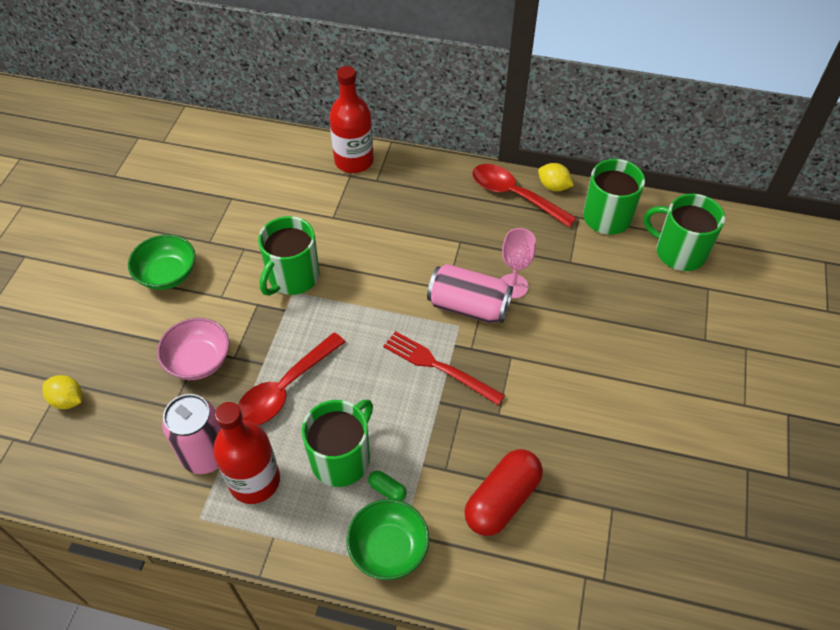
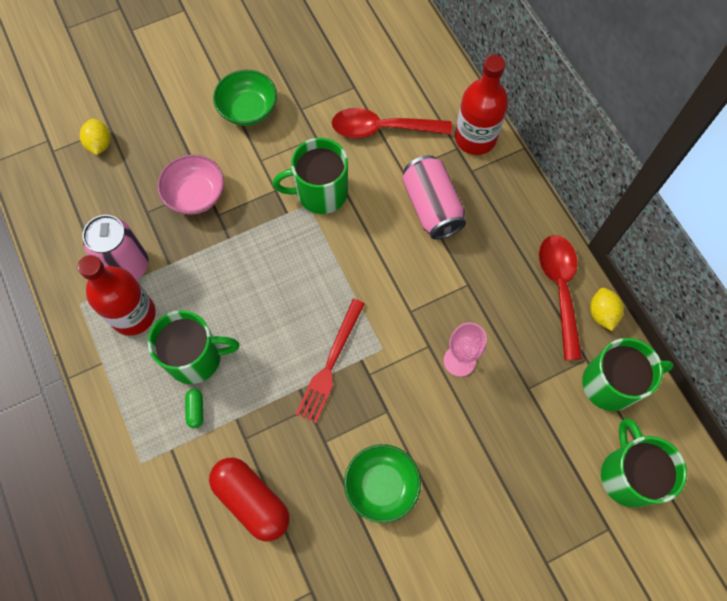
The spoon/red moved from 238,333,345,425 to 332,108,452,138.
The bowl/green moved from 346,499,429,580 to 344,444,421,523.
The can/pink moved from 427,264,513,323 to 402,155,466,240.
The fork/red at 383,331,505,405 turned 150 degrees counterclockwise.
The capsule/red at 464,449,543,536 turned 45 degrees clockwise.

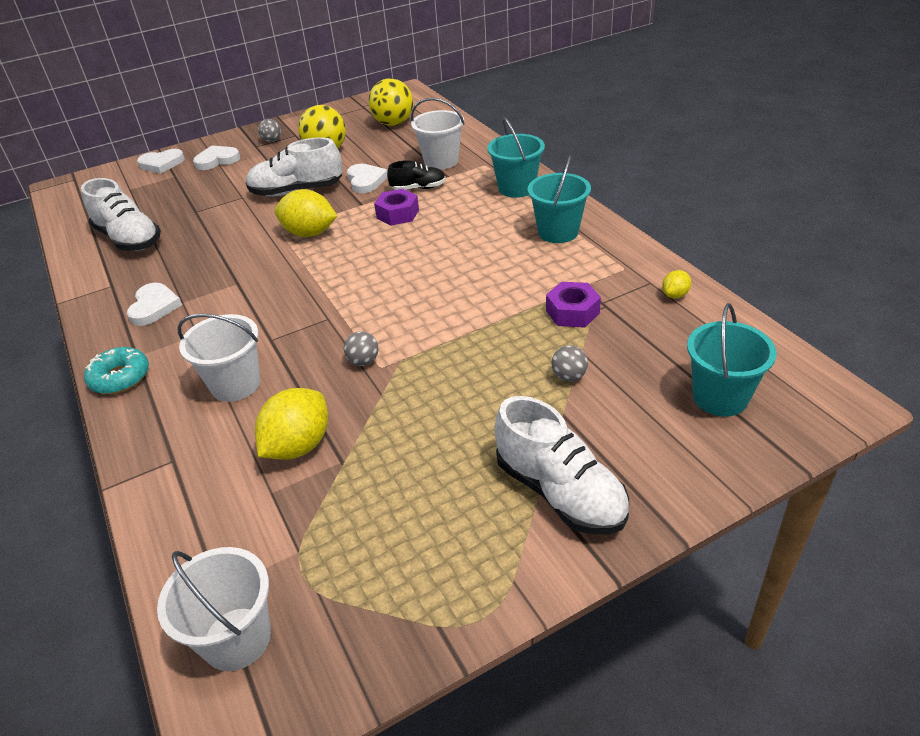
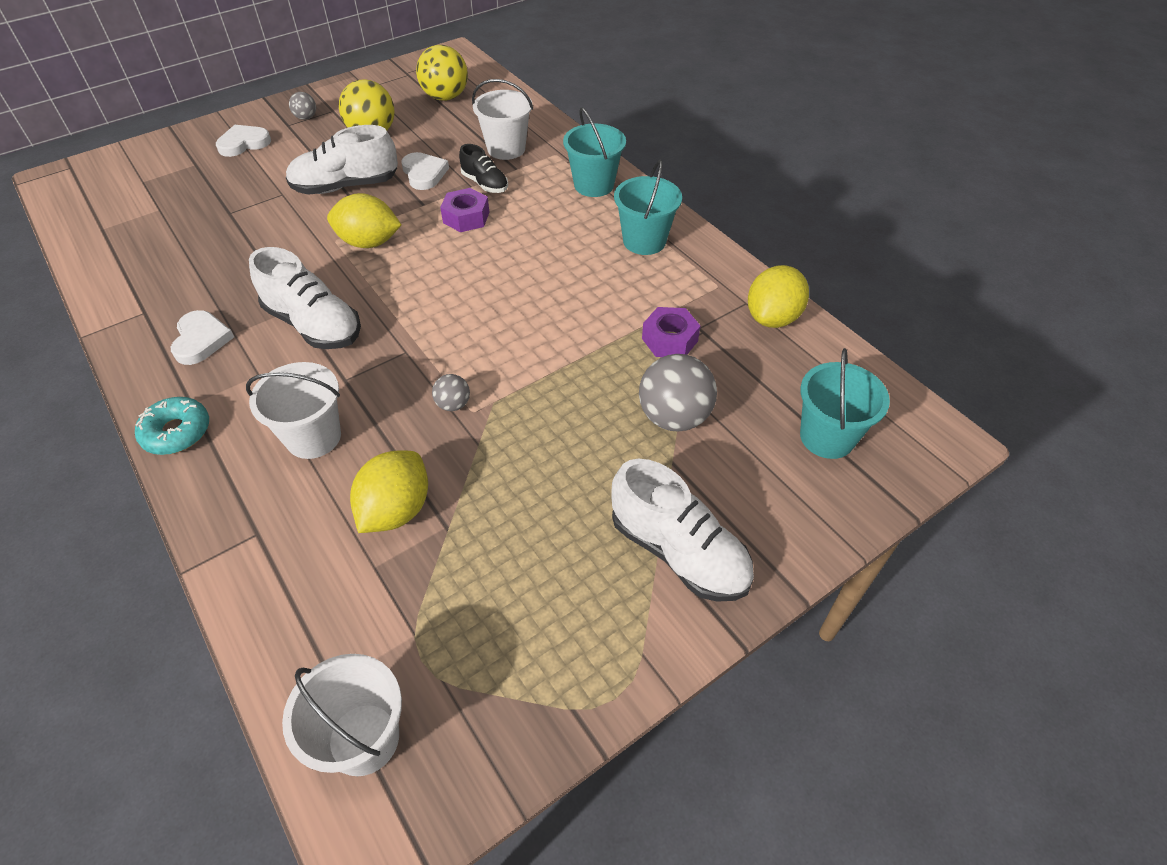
The heart/white at 137,149,185,174 disappeared.
The shoe/white moved from 81,178,161,251 to 249,247,361,349.
The shoe/black at 387,160,446,190 turned 60 degrees clockwise.
The ball/grey at 551,345,588,381 changed to 2.01 times the size.
The lemon/yellow at 662,270,691,299 changed to 2.03 times the size.

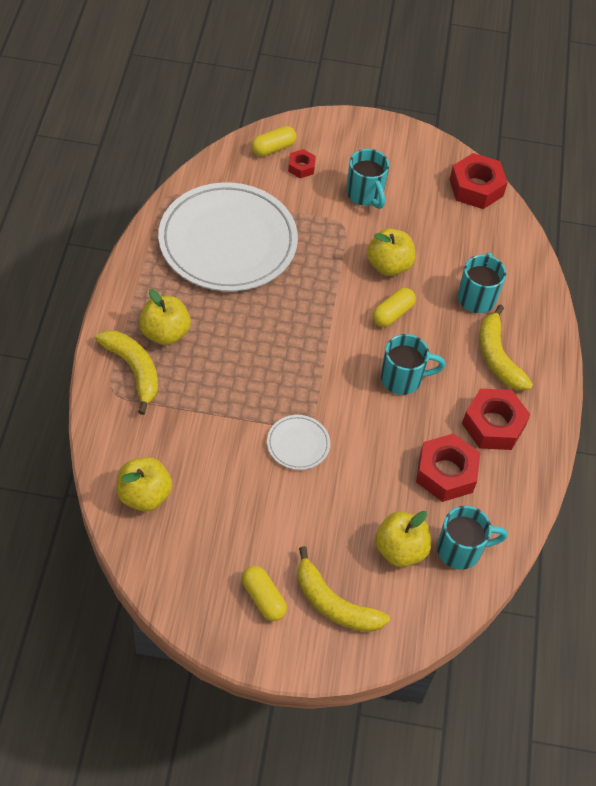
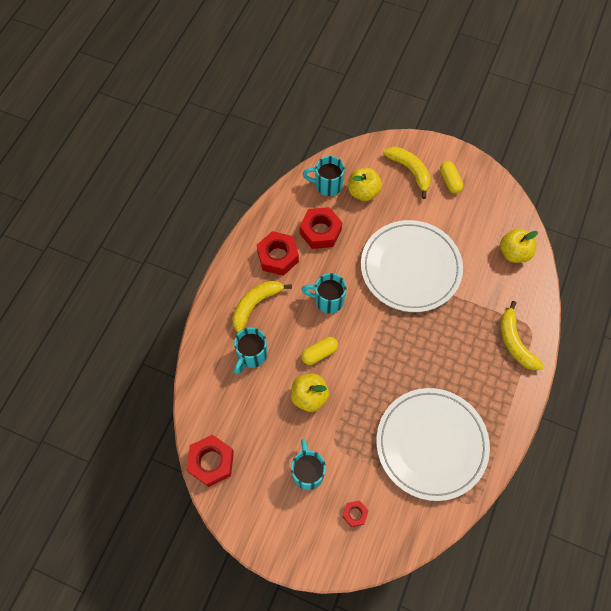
The apple/yellow at 139,289,191,345 disappeared.
The capsule/yellow at 251,126,297,156 disappeared.
The banana/yellow at 479,304,533,391 turned 135 degrees counterclockwise.
The plate/white at 267,415,330,470 changed to 2.42 times the size.

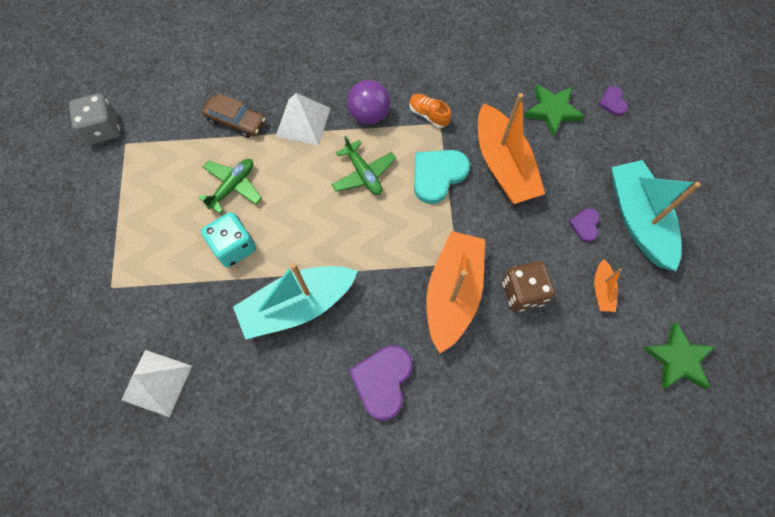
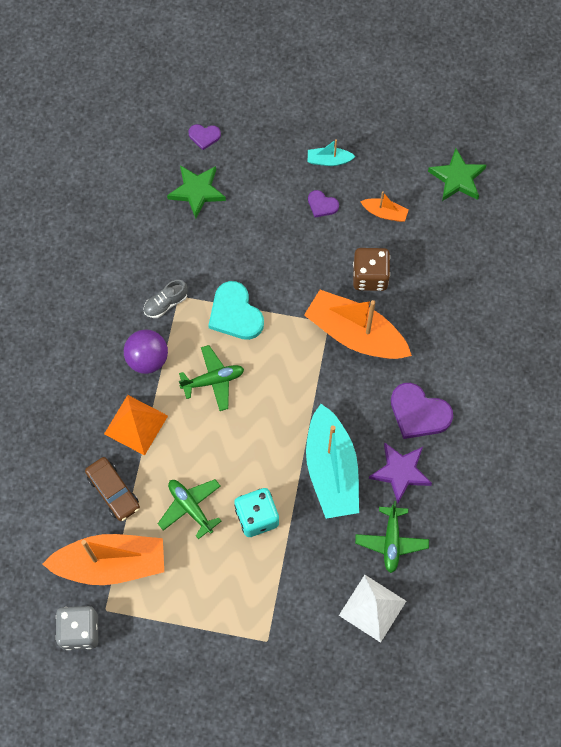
The plane/green at 355,501,429,573 appeared.
The star/purple at 369,442,432,503 appeared.
The boat/orange moved from 478,93,545,204 to 42,534,164,585.
The pyramid/white at 276,93,331,145 became the pyramid/orange at 104,395,168,456.
The shoe/orange at 409,94,451,128 became the shoe/grey at 143,280,188,318.
The car/brown at 202,93,266,138 turned 105 degrees clockwise.
The boat/turquoise at 612,160,701,271 changed to 0.45 times the size.

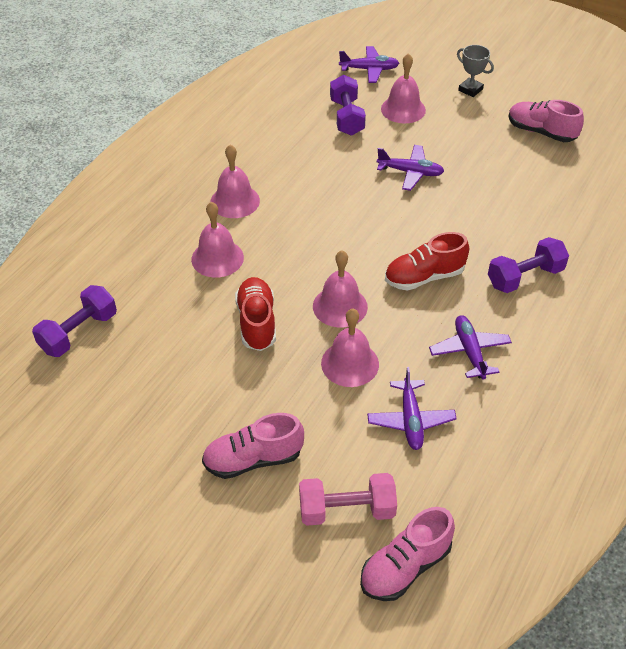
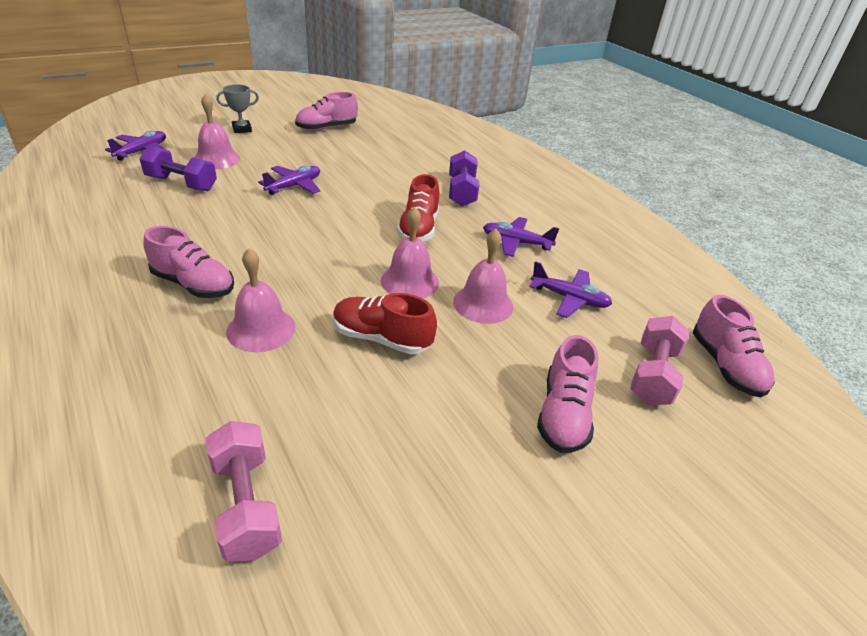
The bell/pink at 210,145,260,218 was replaced by the shoe/pink at 143,226,234,298.
The dumbbell/purple at 32,285,117,357 became the dumbbell/pink at 206,421,282,561.

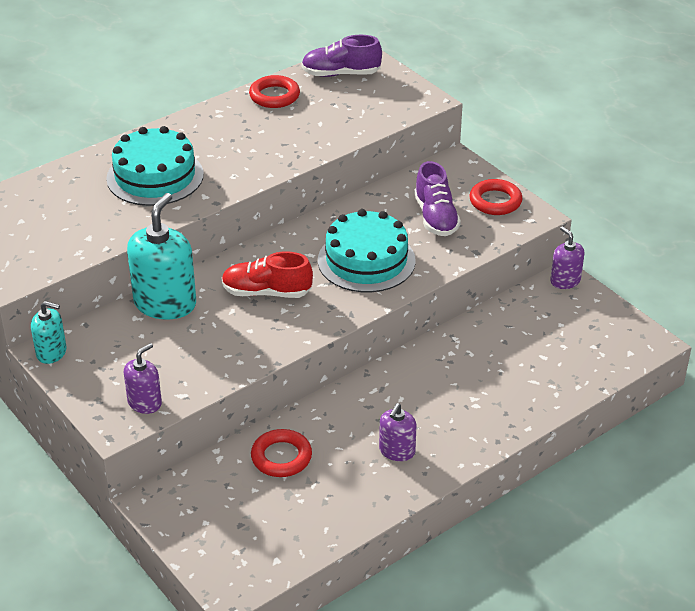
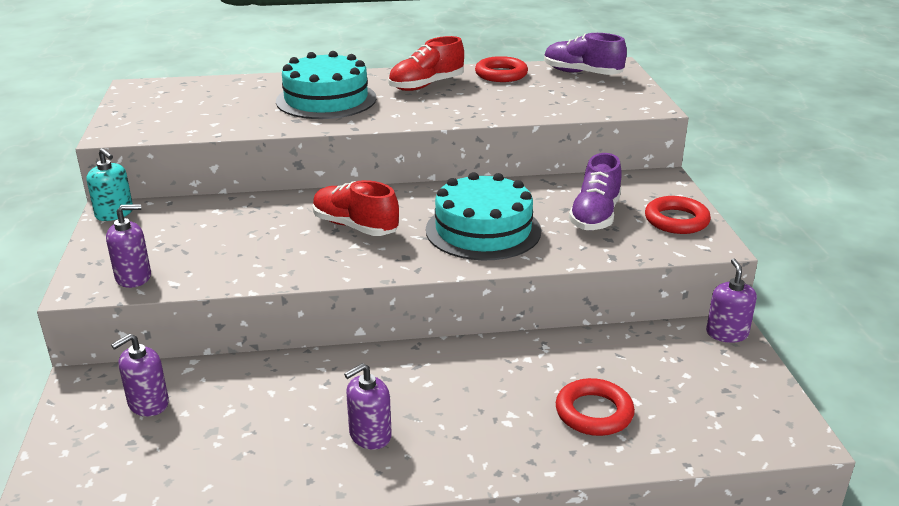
The soap dispenser/turquoise at 127,193,196,320 disappeared.
The soap dispenser/purple at 111,334,169,417 appeared.
The shoe/red at 388,36,464,91 appeared.
The ring/red moved from 251,429,312,477 to 556,378,635,436.

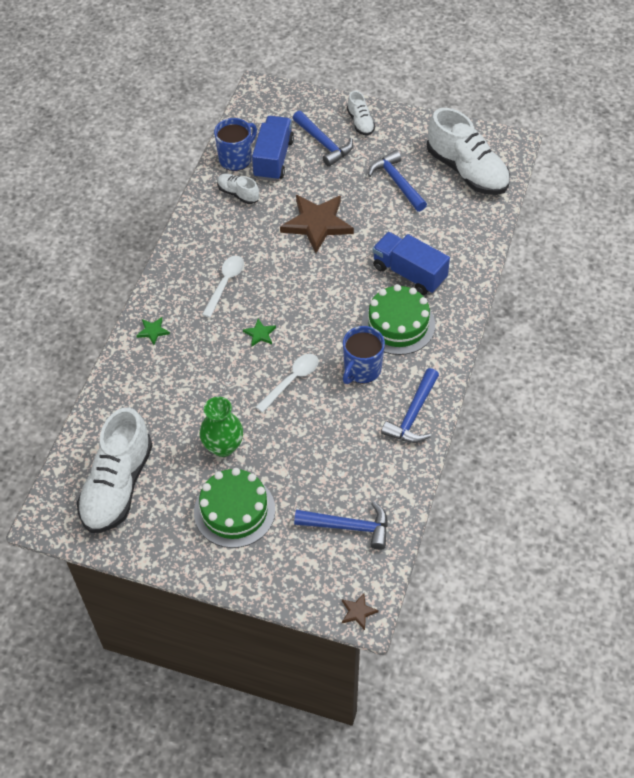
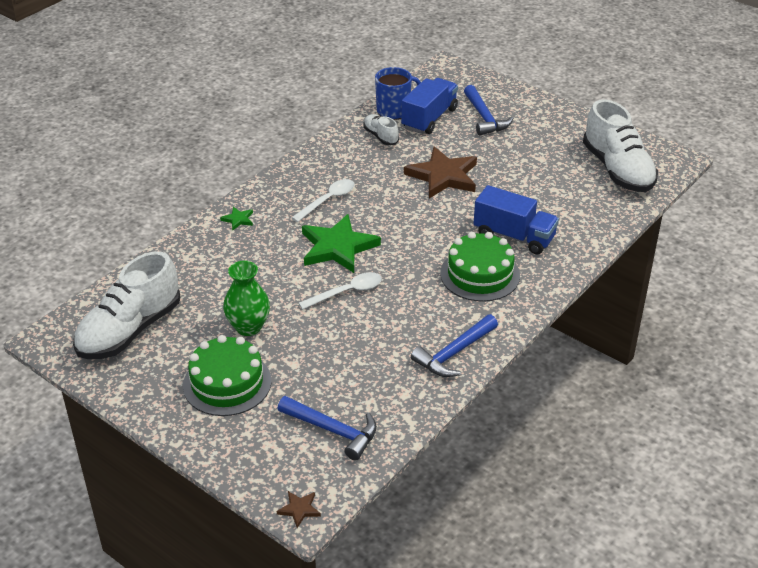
The mug/blue at 343,326,385,384 disappeared.
The shoe/white at 347,91,375,136 disappeared.
The hammer/blue at 368,150,427,212 disappeared.
The truck/blue at 372,232,450,295 turned 150 degrees clockwise.
The star/green at 243,319,276,346 changed to 2.35 times the size.

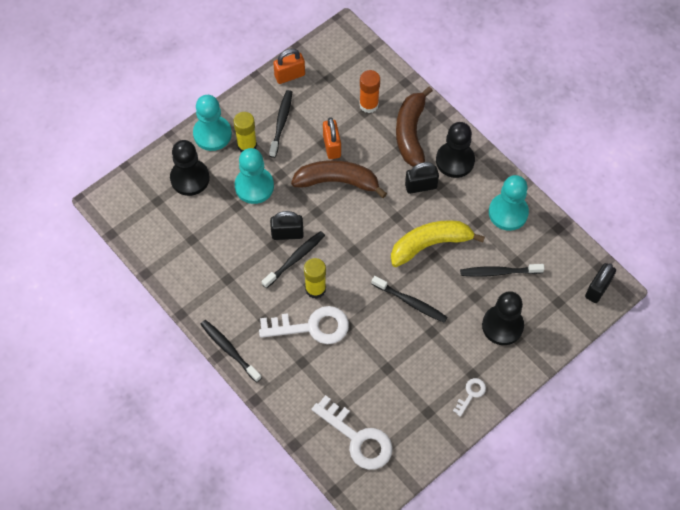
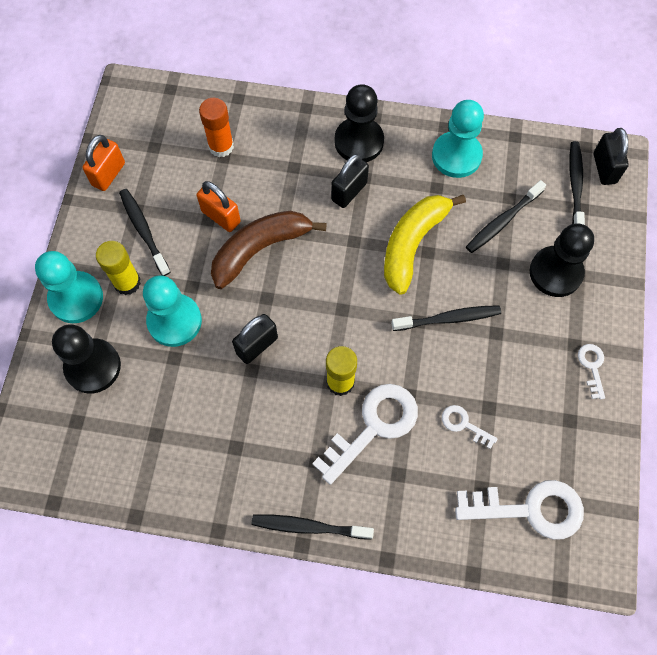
The banana/brown at 396,86,433,167 disappeared.
The key/white at 442,405,498,449 appeared.
The toothbrush/black moved from 262,231,325,289 to 569,141,585,225.

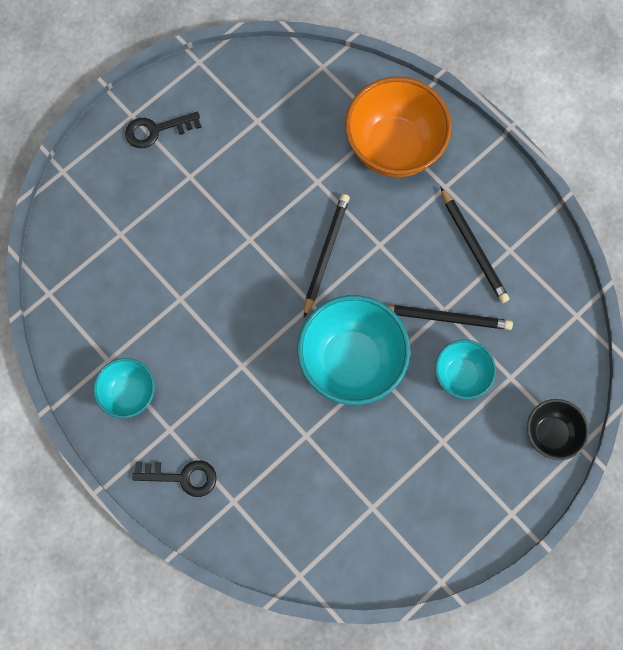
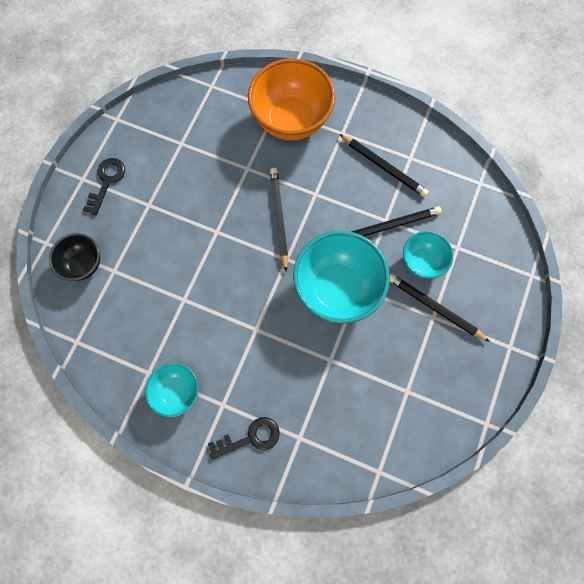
The pencil/black at 390,274,490,342 appeared.
The bowl/black moved from 527,399,589,460 to 49,233,100,281.
The key/black at 125,112,201,148 turned 150 degrees clockwise.

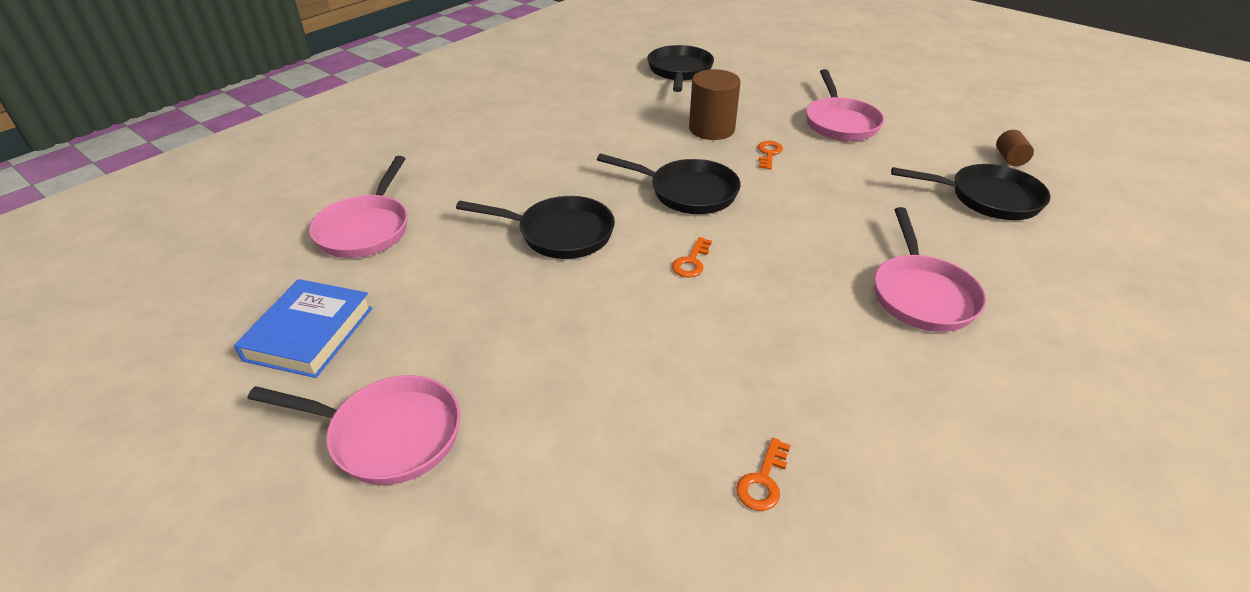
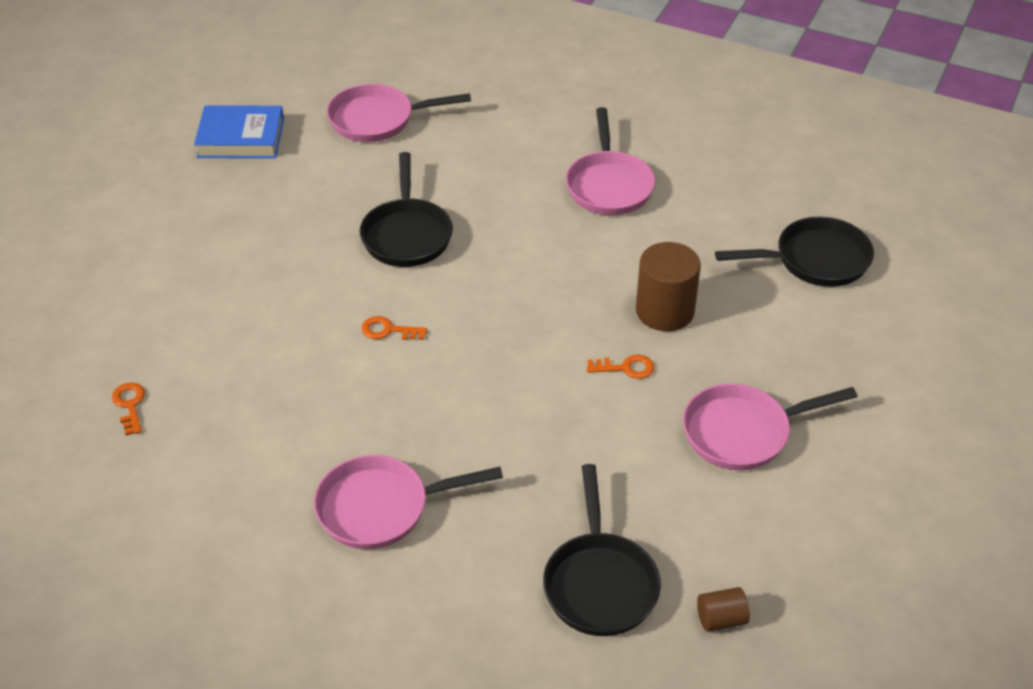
The pan/black at 597,153,741,214 disappeared.
The pan/pink moved from 247,375,461,485 to 566,107,655,215.
The key/orange at 736,438,791,511 turned 60 degrees clockwise.

